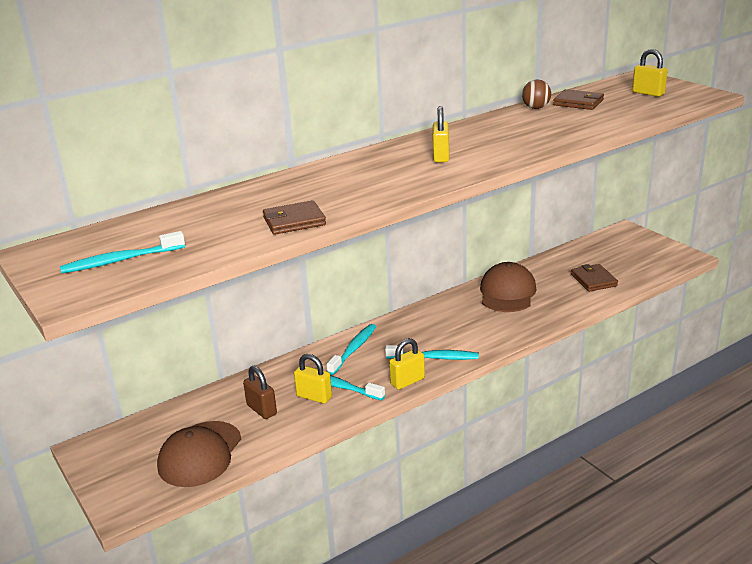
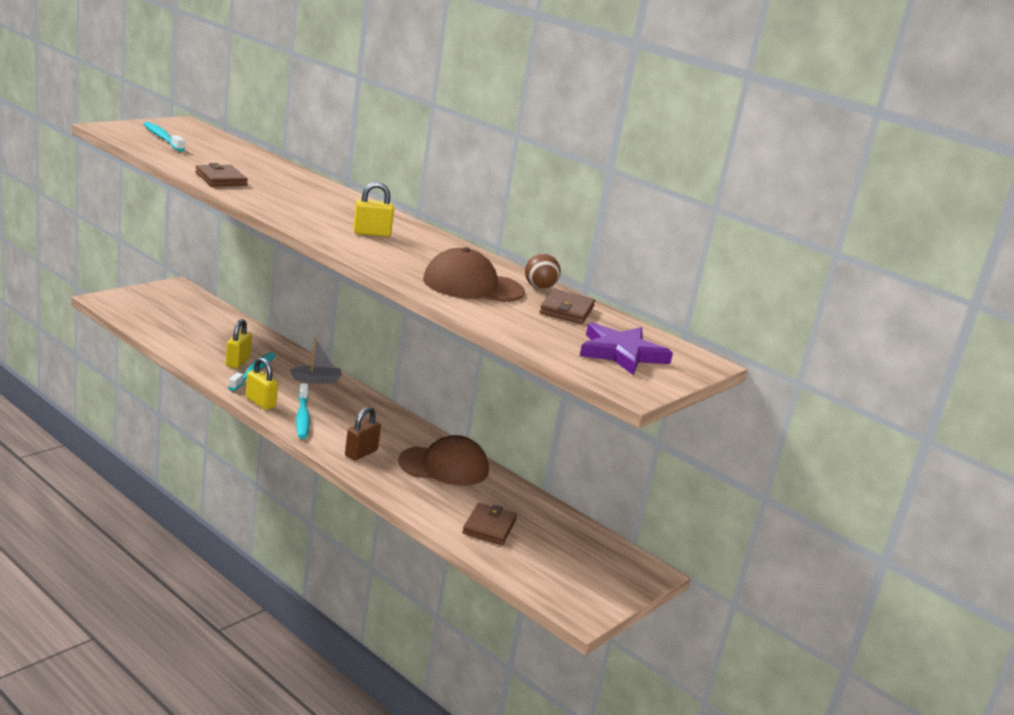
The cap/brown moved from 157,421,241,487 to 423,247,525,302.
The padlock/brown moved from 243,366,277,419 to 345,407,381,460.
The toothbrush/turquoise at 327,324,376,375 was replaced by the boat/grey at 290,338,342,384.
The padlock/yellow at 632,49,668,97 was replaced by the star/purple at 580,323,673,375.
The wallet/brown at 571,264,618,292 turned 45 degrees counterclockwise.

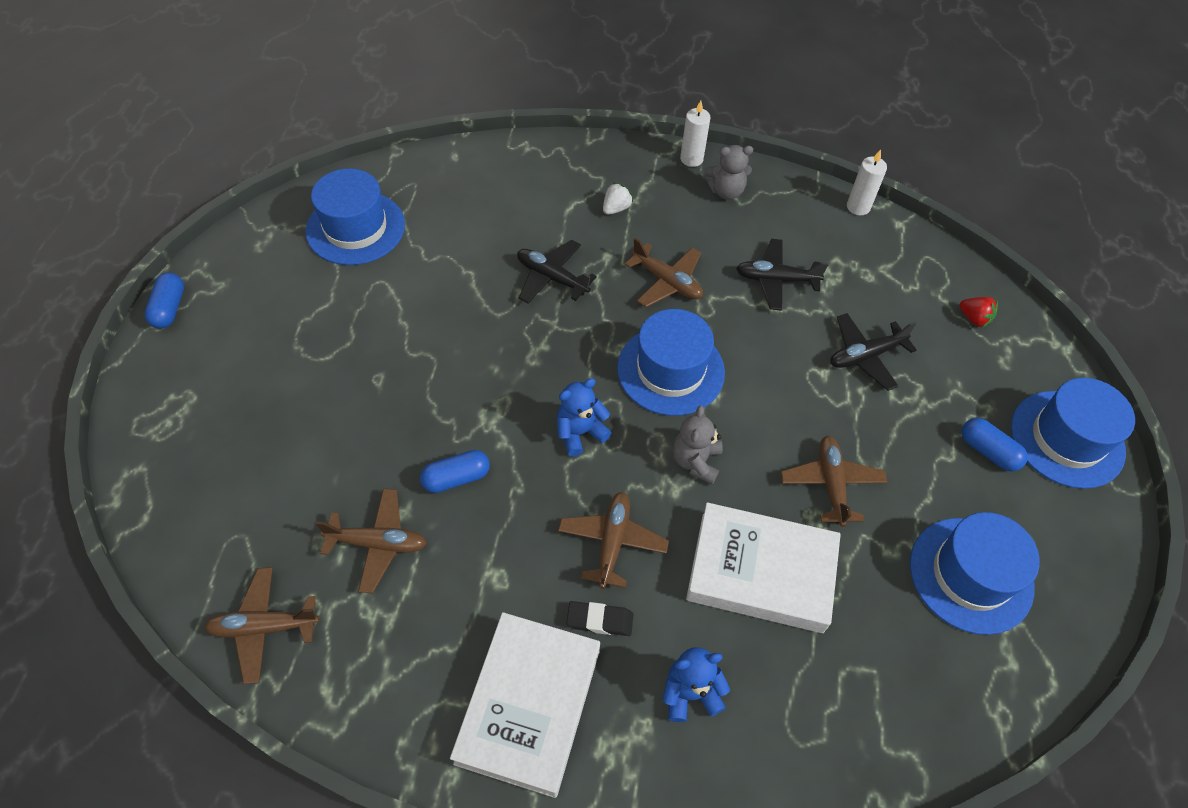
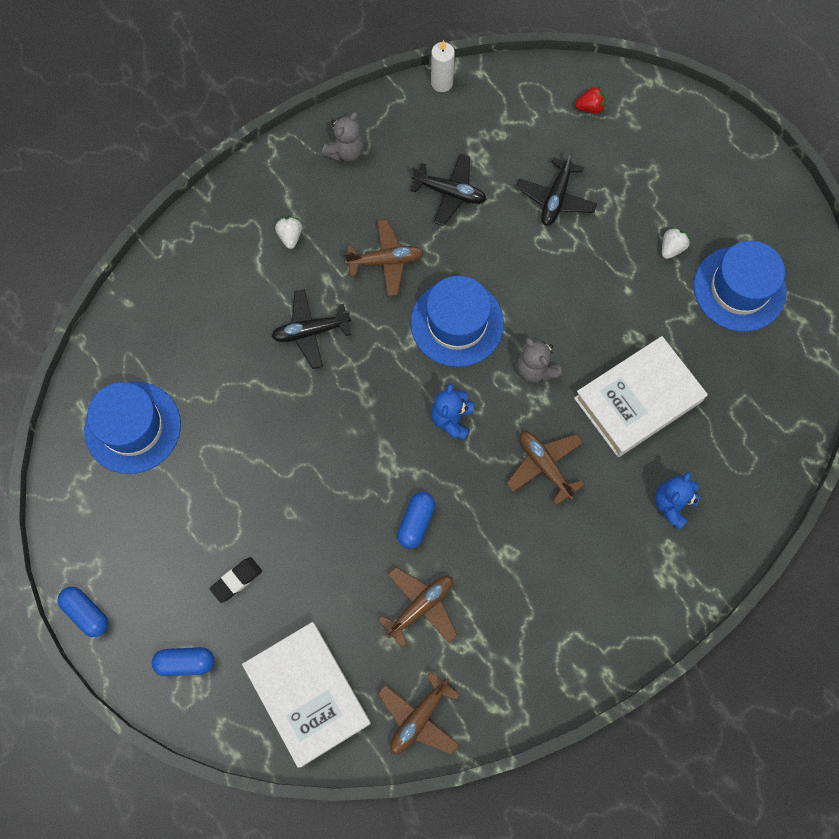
The candle/white at 680,101,711,167 disappeared.
The plane/brown at 781,436,888,527 disappeared.
The hat/blue at 1011,378,1135,489 disappeared.
The strawberry/white at 662,227,691,259 appeared.
The book/white moved from 450,612,600,798 to 242,622,371,768.
The eraser/black moved from 566,601,634,636 to 210,557,262,603.
The capsule/blue moved from 962,418,1028,471 to 152,647,214,676.
The plane/black at 736,239,829,311 turned 120 degrees counterclockwise.

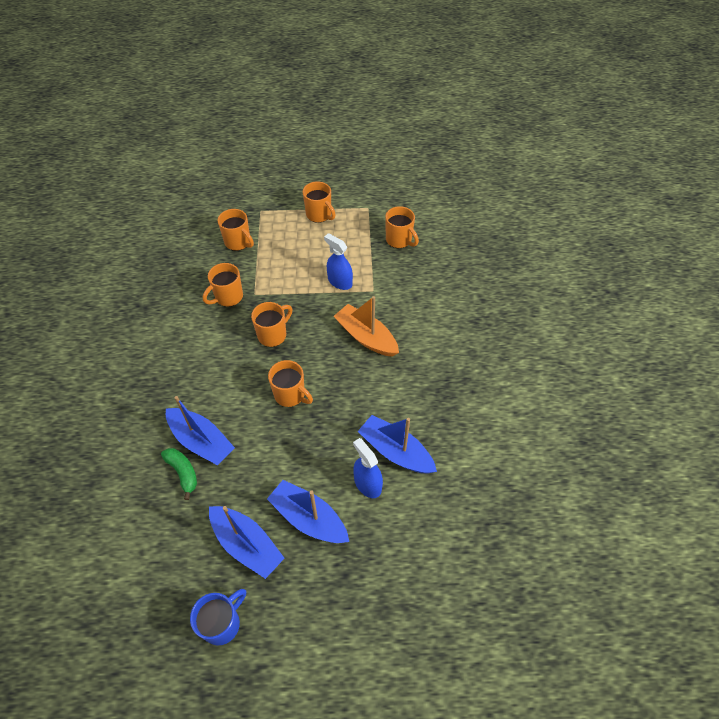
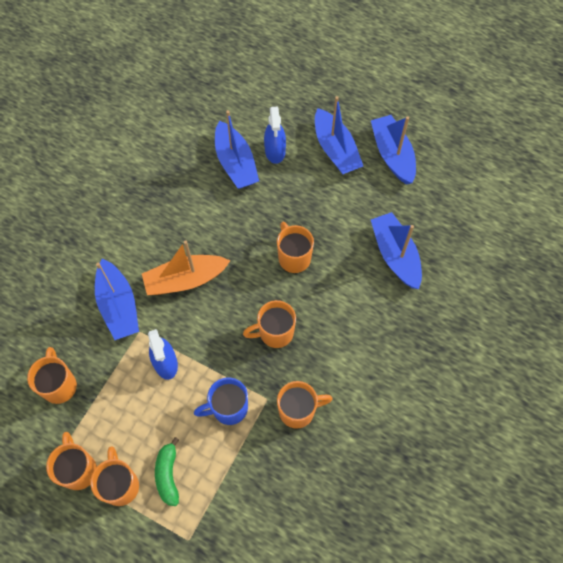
The boat/blue at 95,259,139,340 appeared.
The banana/green moved from 161,448,197,500 to 155,437,179,506.
The mug/blue moved from 190,589,246,646 to 194,377,248,425.
The mug/orange moved from 218,209,254,251 to 46,432,97,490.
The boat/orange at 334,296,399,357 turned 90 degrees clockwise.

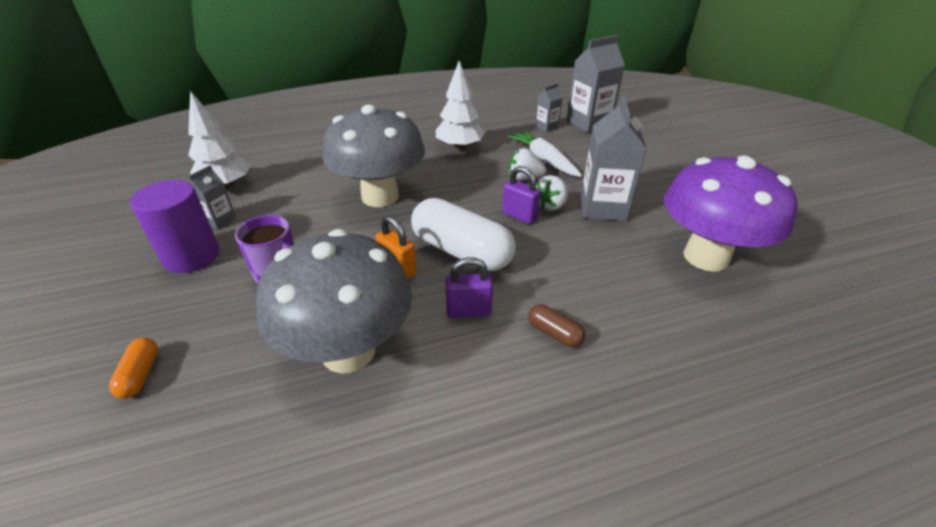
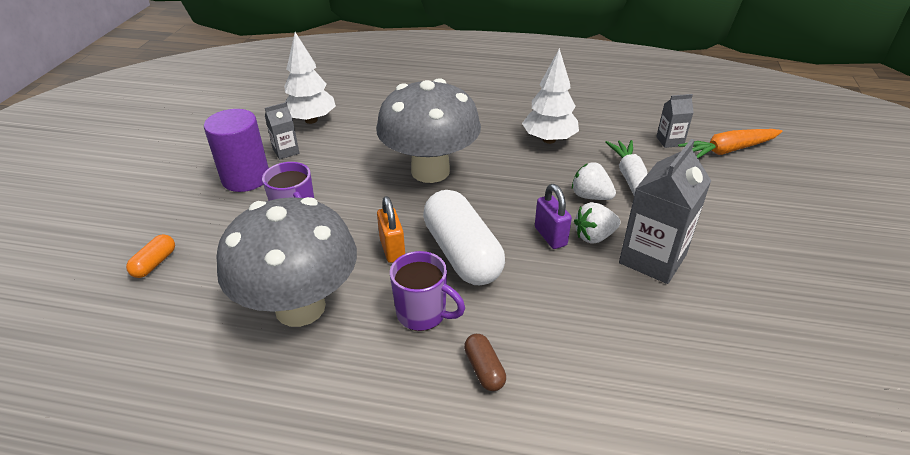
The mushroom/purple at 664,155,798,272 disappeared.
The padlock/purple at 445,257,493,318 was replaced by the mug/purple at 390,251,465,331.
The carton/grey at 566,35,625,133 was replaced by the carrot/orange at 678,129,782,158.

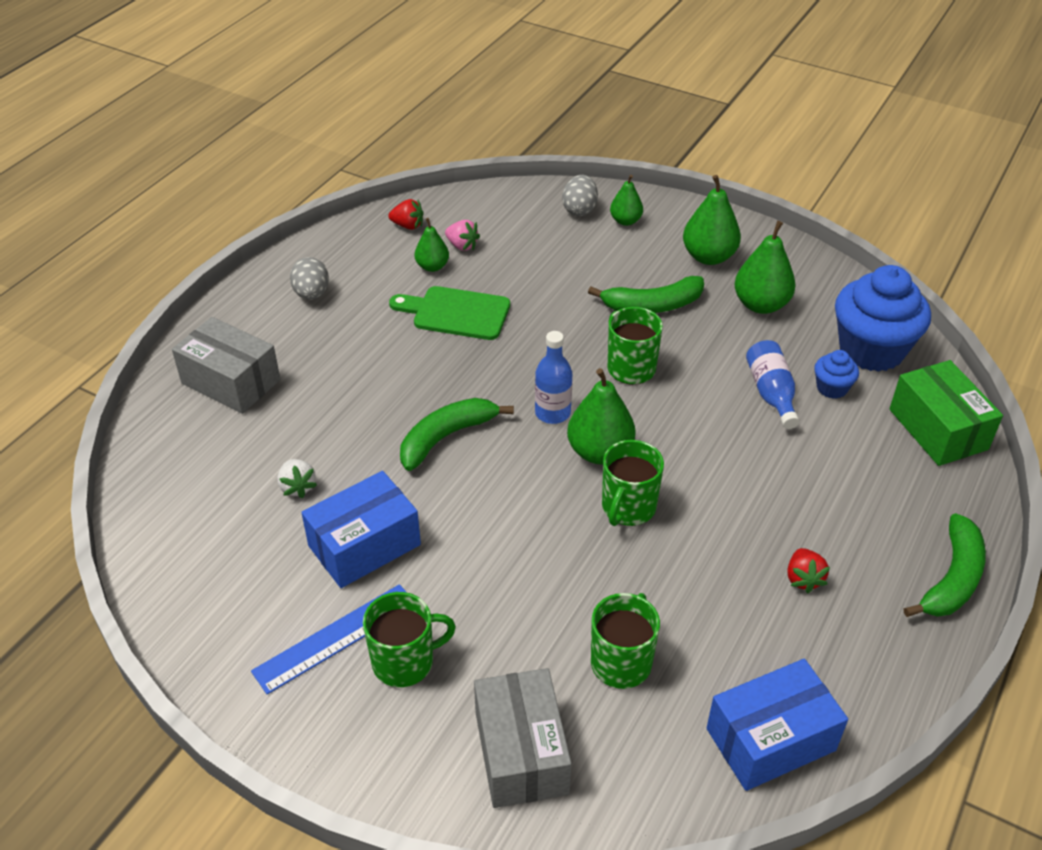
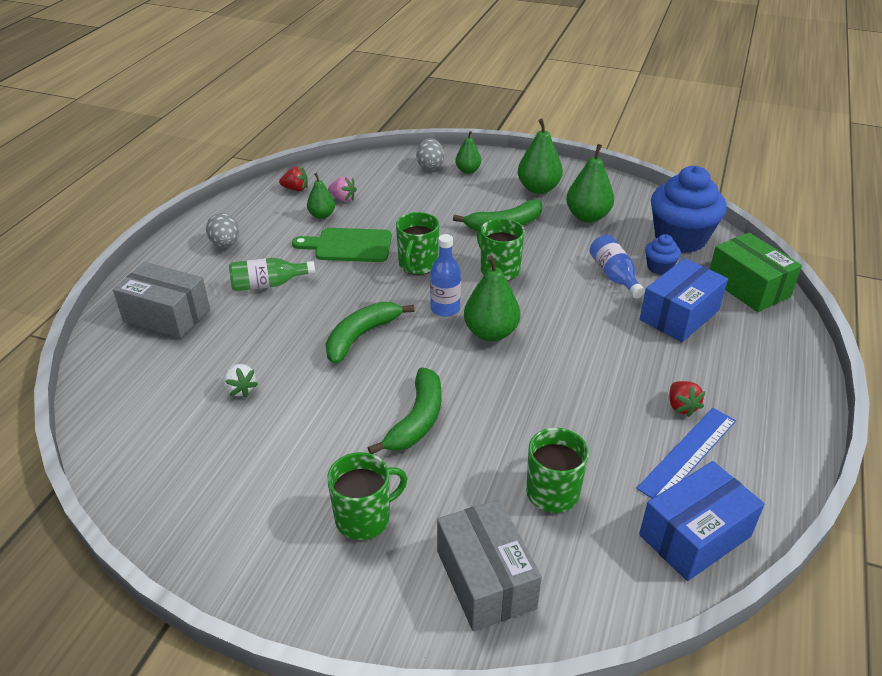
The bottle/green at 229,258,315,291 appeared.
The ruler/blue moved from 251,584,407,695 to 636,408,736,499.
The box/blue moved from 301,471,421,588 to 640,258,728,342.
The mug/green moved from 602,440,664,526 to 396,212,439,275.
The banana/green moved from 903,513,986,617 to 368,367,441,454.

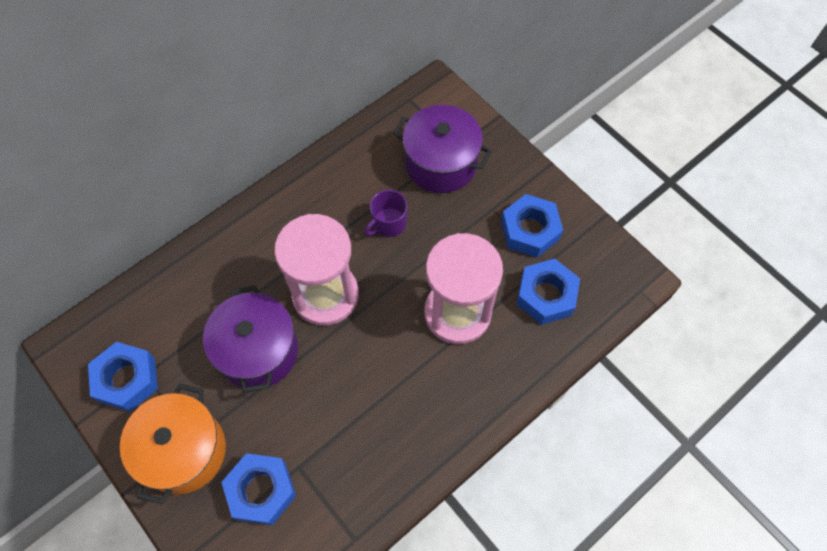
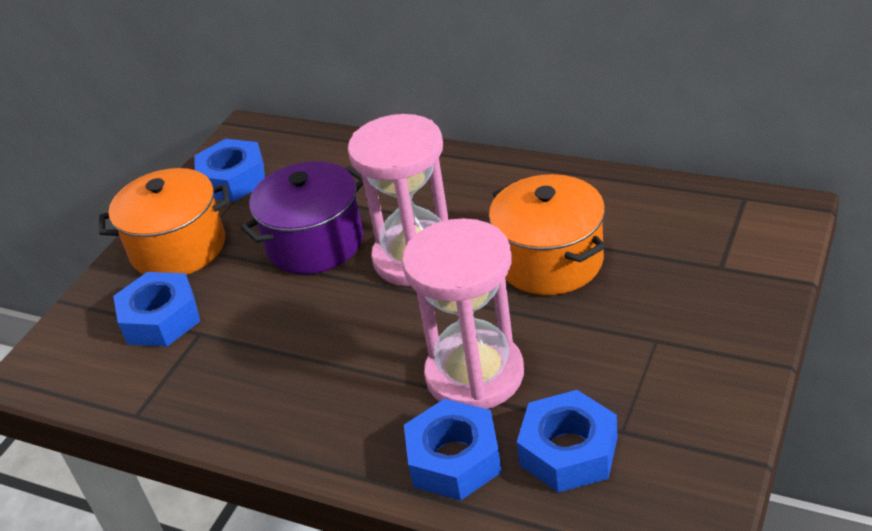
The pot/purple at 393,105,492,193 disappeared.
The nut/blue moved from 501,194,563,258 to 404,399,502,501.
The mug/purple at 365,190,408,237 was replaced by the pot/orange at 489,174,606,295.

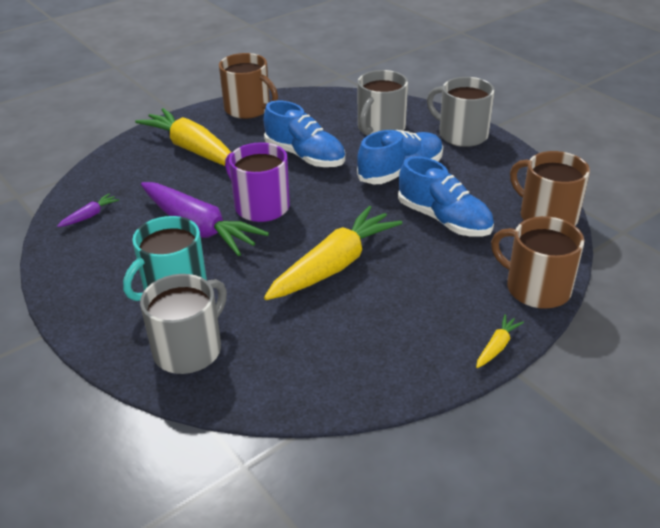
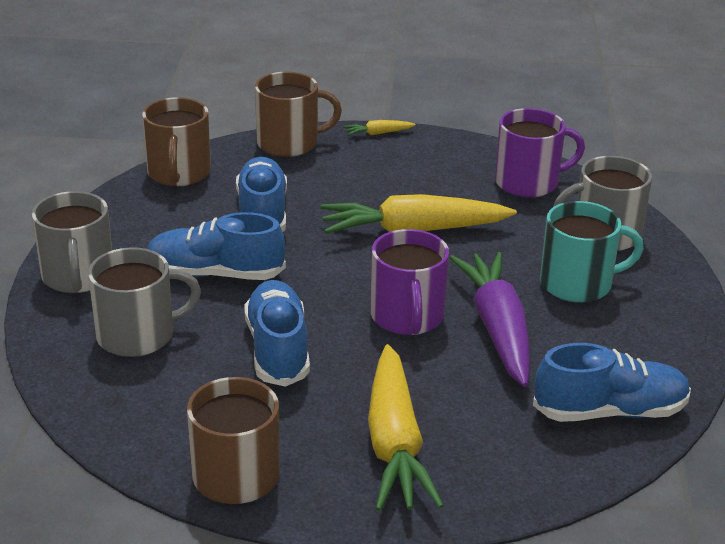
The mug/purple at 495,108,585,198 appeared.
The carrot/purple at 57,193,119,227 was replaced by the shoe/blue at 533,343,691,422.
The mug/brown at 491,216,584,309 turned 90 degrees counterclockwise.

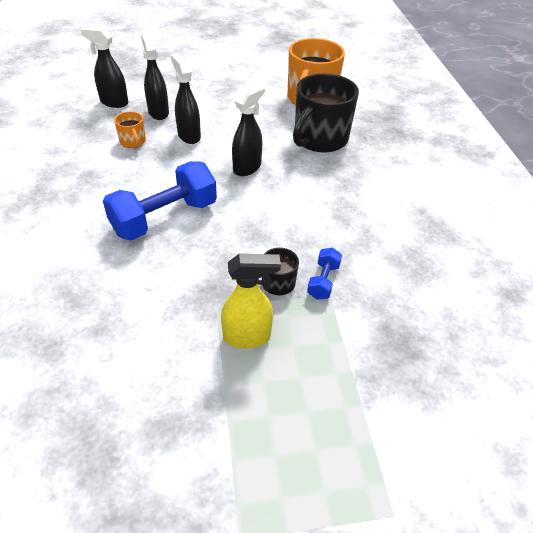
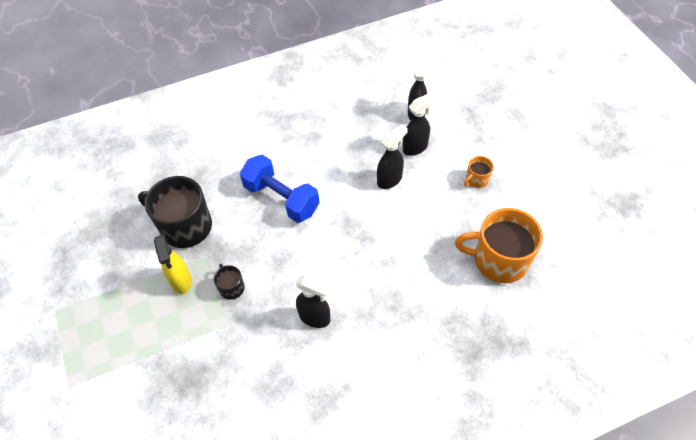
The dumbbell/blue at 307,248,342,300 disappeared.
The mug/orange moved from 114,111,146,148 to 464,156,494,188.
The spray bottle/black moved from 232,83,265,176 to 296,275,331,328.
The mug/black moved from 293,73,359,152 to 138,176,212,248.

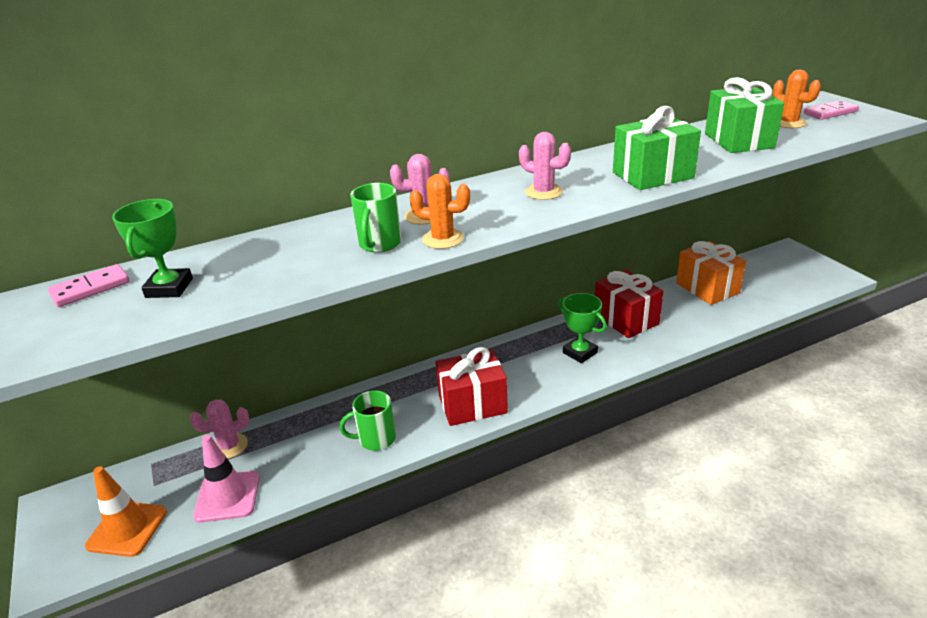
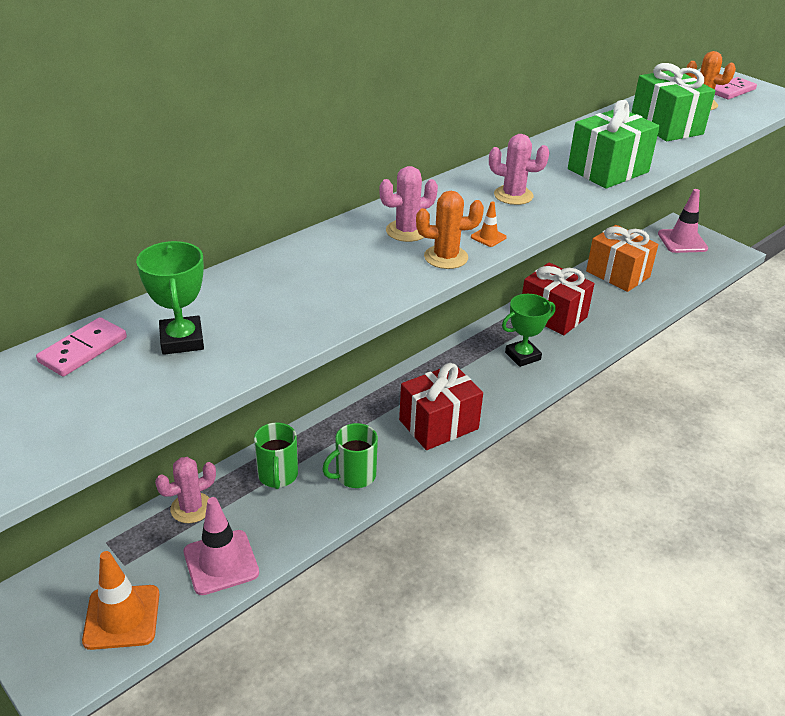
The traffic cone/orange at 471,201,507,247 appeared.
The traffic cone/pink at 658,189,708,253 appeared.
The mug/green moved from 351,183,401,252 to 254,422,298,489.
The trophy/green at 558,293,607,363 turned 60 degrees counterclockwise.

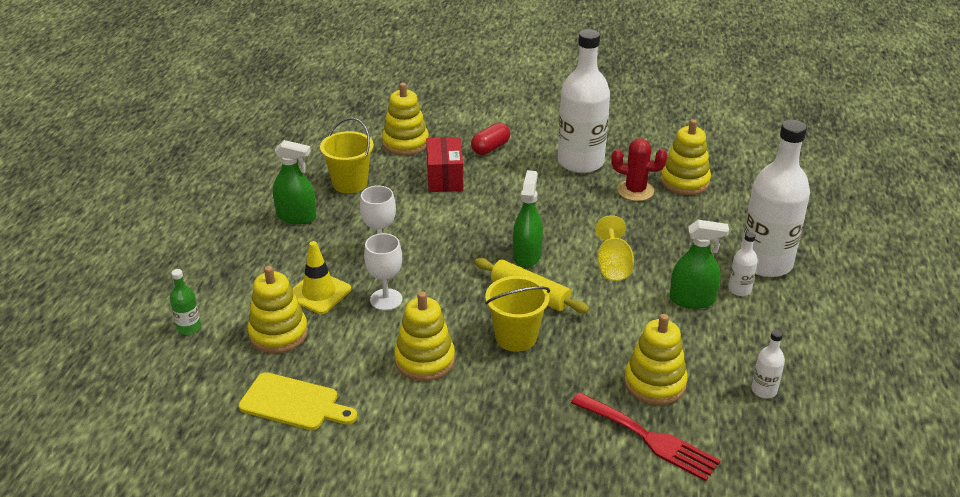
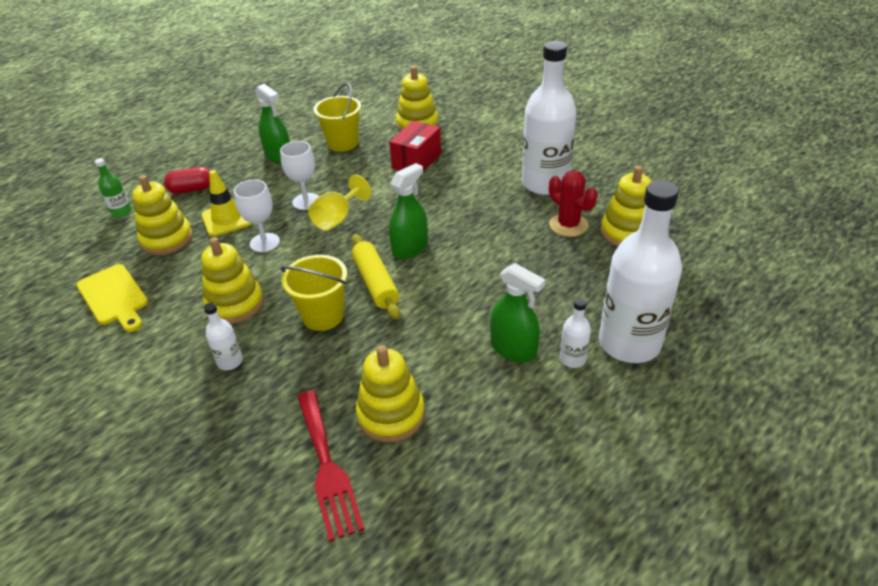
The capsule/red moved from 471,123,510,155 to 164,167,210,194.
The goblet/yellow moved from 595,215,634,281 to 308,175,372,231.
The bottle/white moved from 751,330,785,398 to 204,302,243,370.

